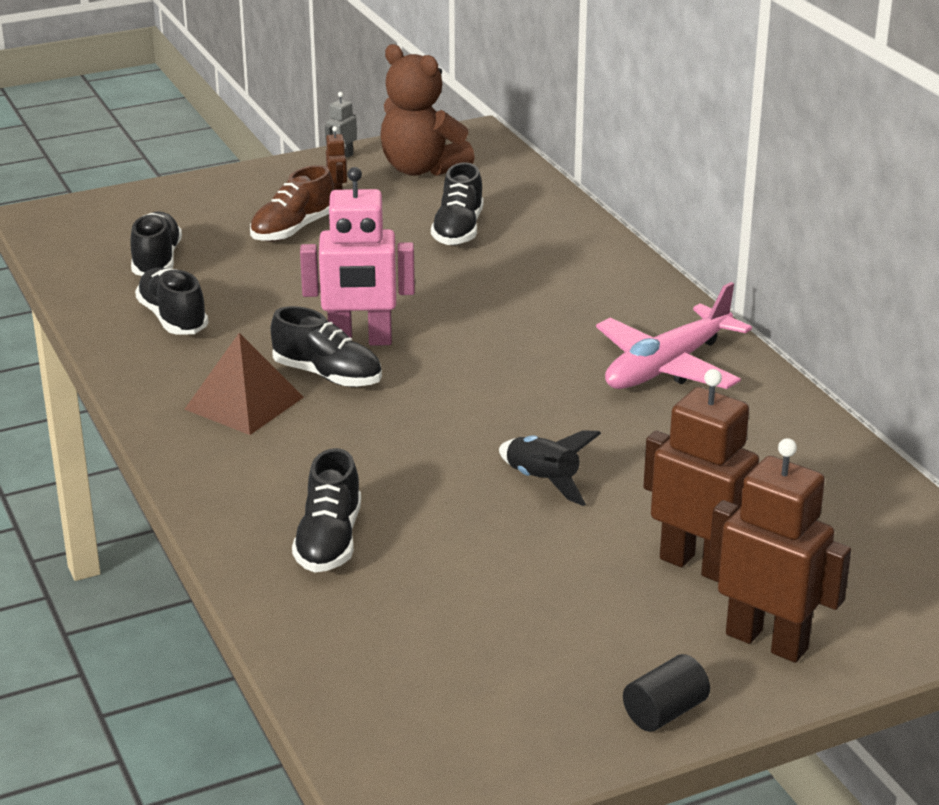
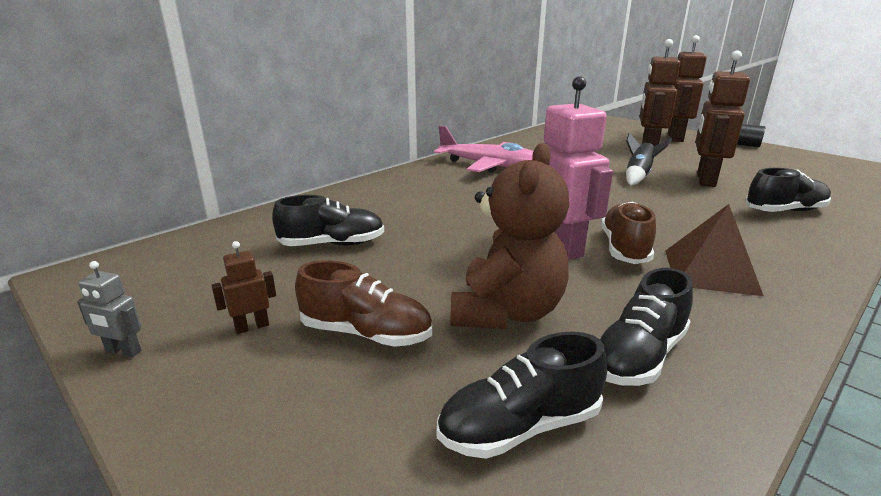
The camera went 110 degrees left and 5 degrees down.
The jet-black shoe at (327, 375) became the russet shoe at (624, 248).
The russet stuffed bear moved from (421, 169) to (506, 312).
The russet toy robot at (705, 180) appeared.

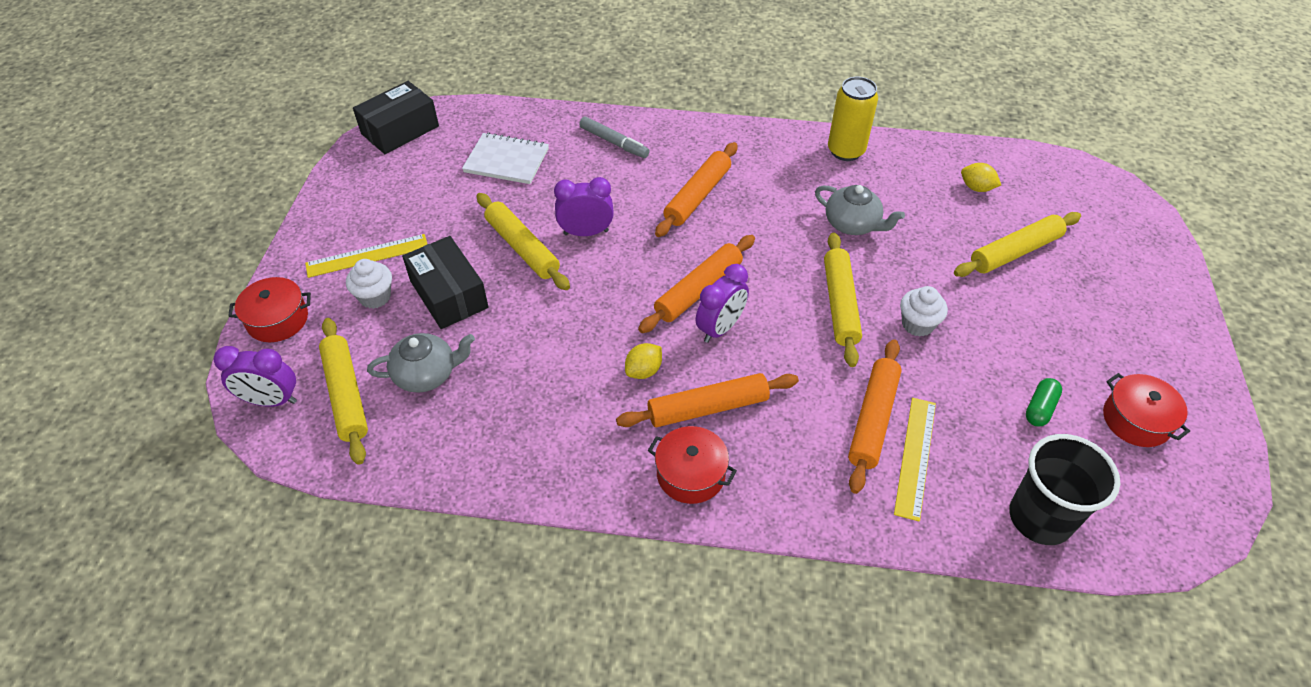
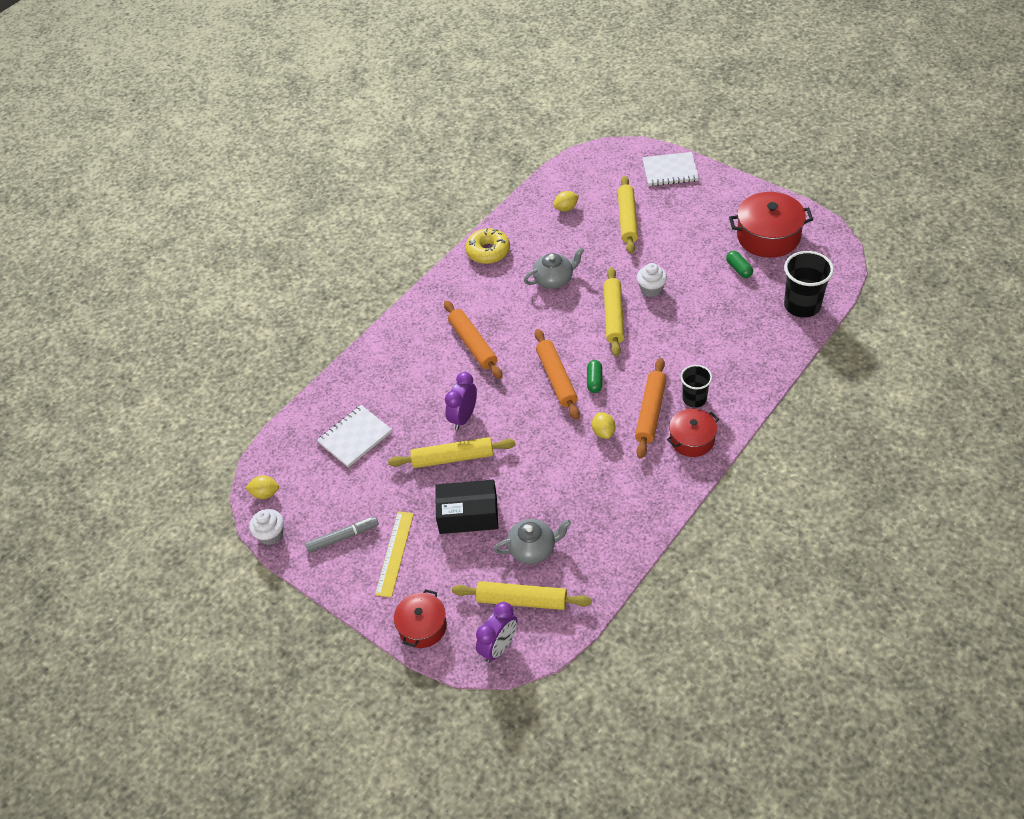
The camera went 55 degrees left and 0 degrees up.
The snow-white muffin moved from (375, 297) to (271, 535).
The jet-black package at (400, 130) was replaced by the yellow lemon at (265, 494).
The gray tea pot at (426, 374) turned 60 degrees clockwise.
The gray marker pen moved from (614, 142) to (343, 537).
The purple alarm clock at (720, 328) was replaced by the green pill shape at (594, 381).
The yellow pastry roller at (840, 304) turned 60 degrees clockwise.
The yellow tin at (845, 151) was replaced by the yellow doughnut at (488, 251).
The orange-coloured pastry roller at (873, 420) disappeared.
The yellow straightedge at (915, 457) disappeared.
The red pot at (1136, 420) changed to 1.61 times the size.
The snow-white notebook at (670, 171) appeared.
The jet-black cup at (694, 399) appeared.

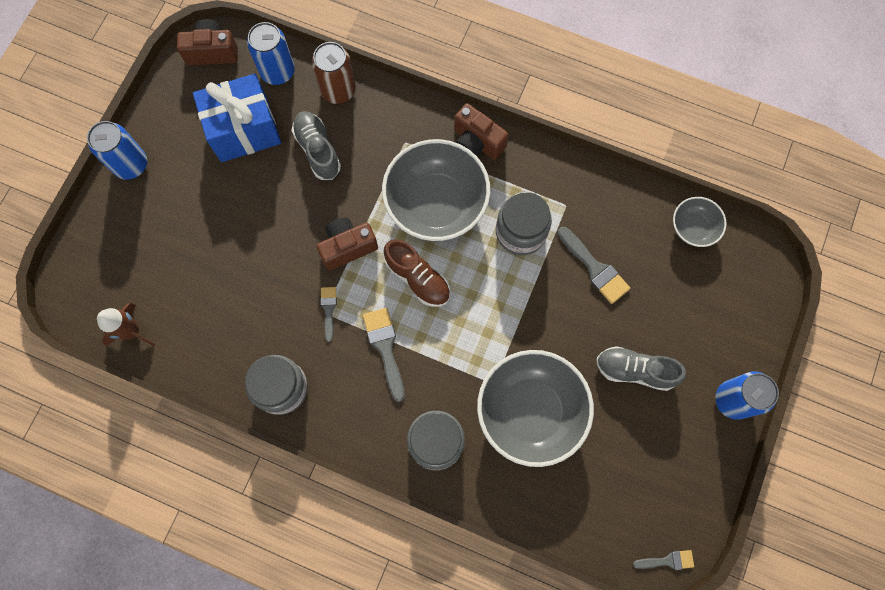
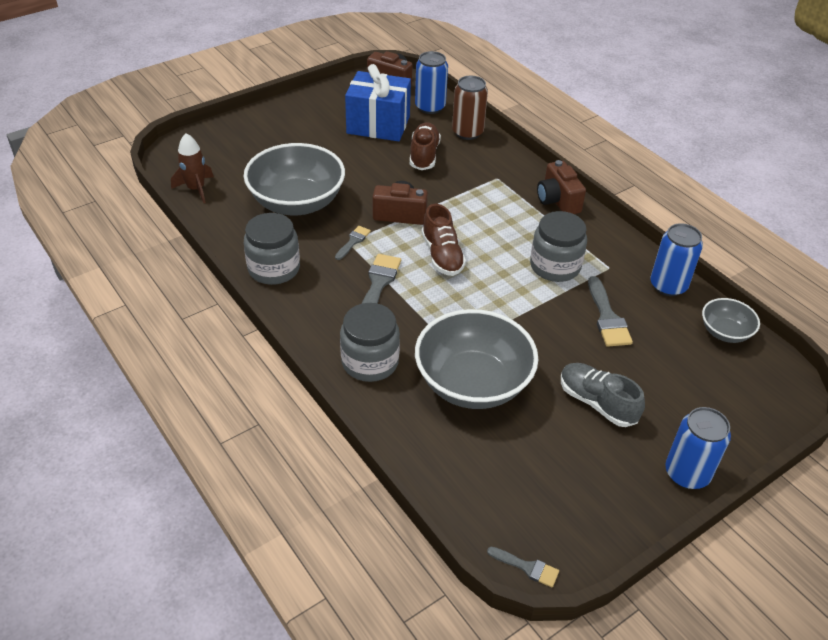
The camera went 30 degrees right and 30 degrees down.
The blue tin moved from (131, 164) to (668, 285).
The gray shoe at (317, 150) became the russet shoe at (424, 155).
The gray serving bowl moved from (436, 203) to (297, 202).

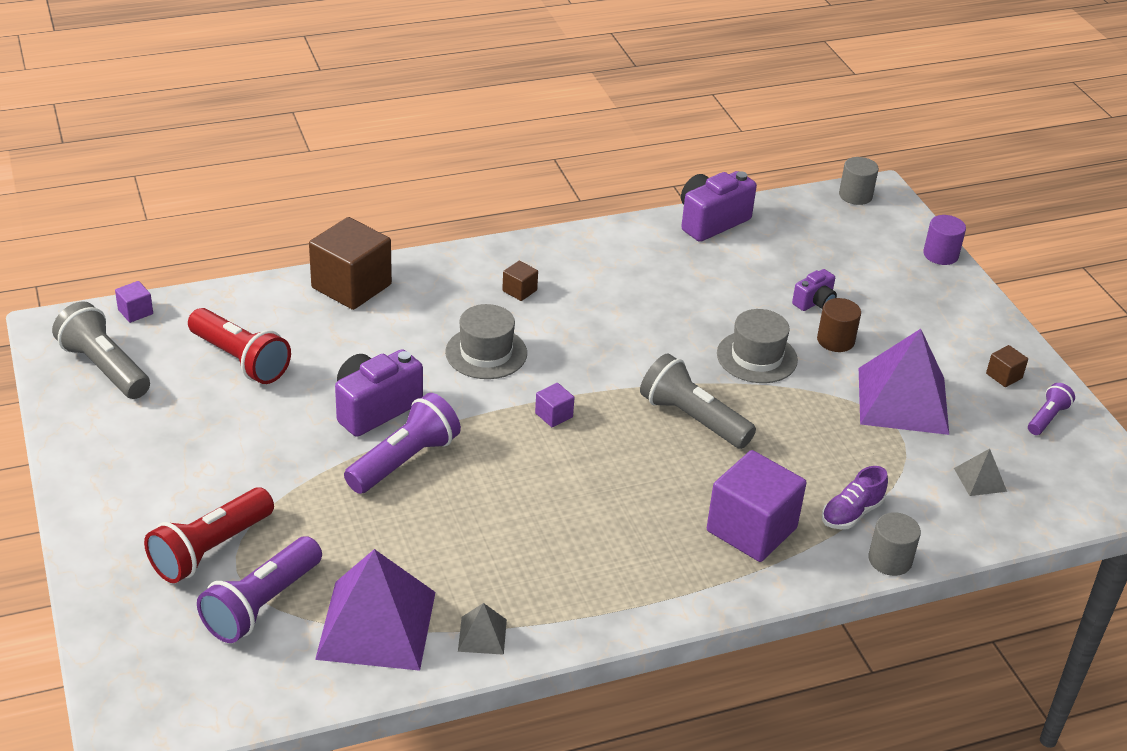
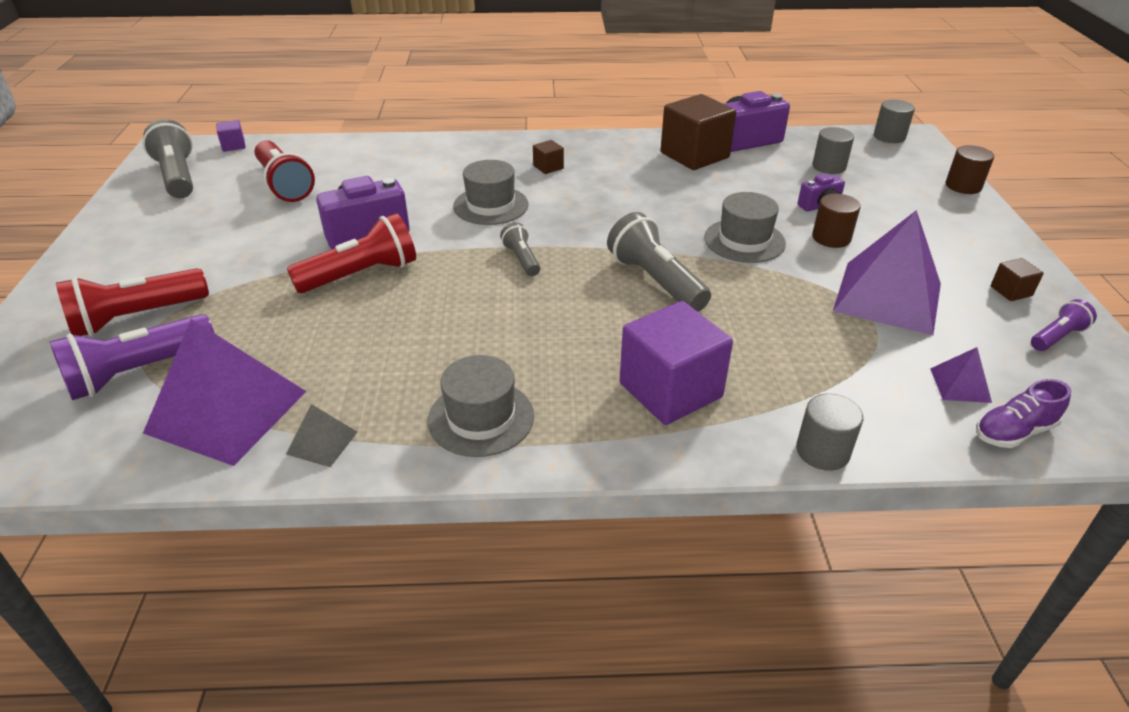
The camera went 20 degrees right and 0 degrees up.
The russet solid cube moved from (351, 286) to (694, 155).
The purple torch at (404, 461) became the red torch at (361, 275).
The purple solid cube at (554, 415) was replaced by the gray torch at (522, 259).
The purple shoe moved from (851, 513) to (1013, 432).
The purple solid cylinder at (940, 255) became the russet solid cylinder at (963, 186).
The gray pyramid at (980, 479) became the purple pyramid at (960, 385).
The gray hat at (481, 418) appeared.
The gray solid cylinder at (829, 166) appeared.

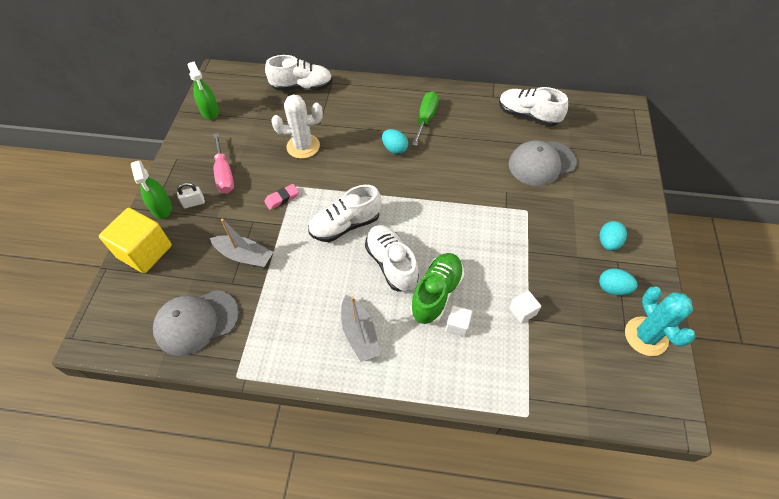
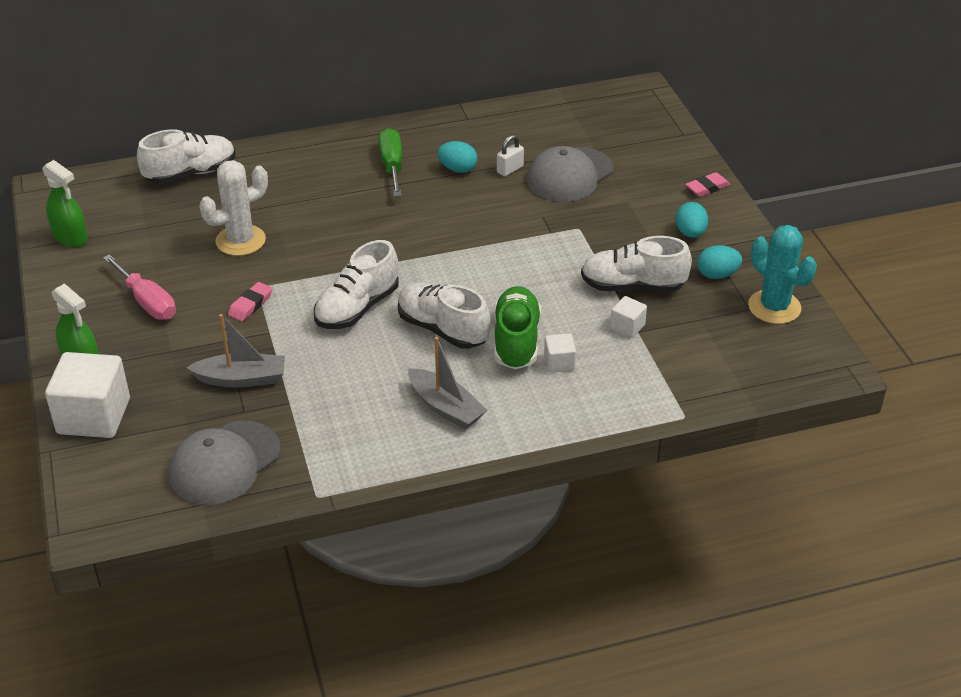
The camera went 25 degrees left and 15 degrees down.
The yellow solid cube at (144, 251) became the snow-white solid cube at (94, 416).
The snow-white lock moved from (194, 203) to (510, 169).
The teal egg shape moved from (394, 149) to (457, 169).
The snow-white shoe moved from (528, 116) to (633, 286).
The rosy pencil eraser at (707, 187) appeared.

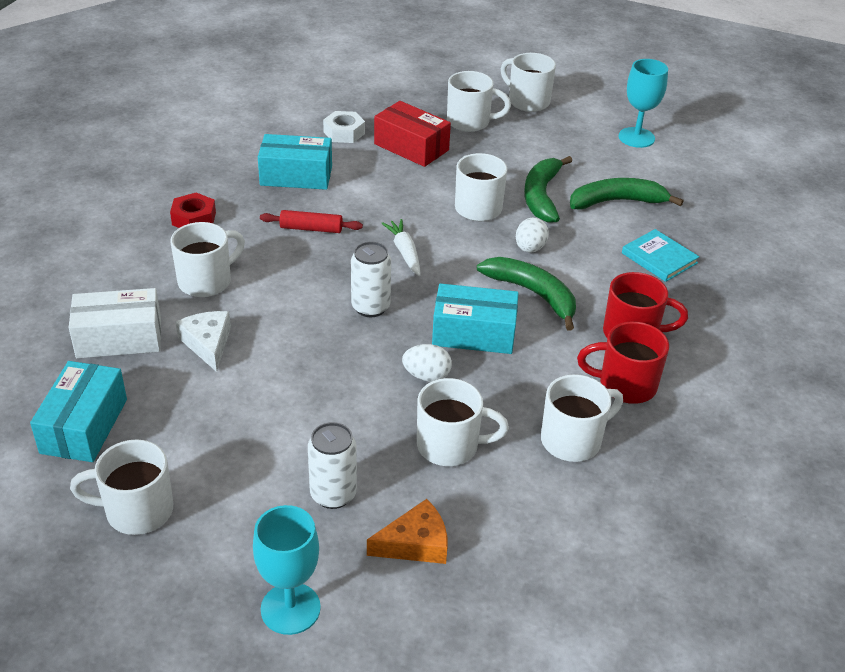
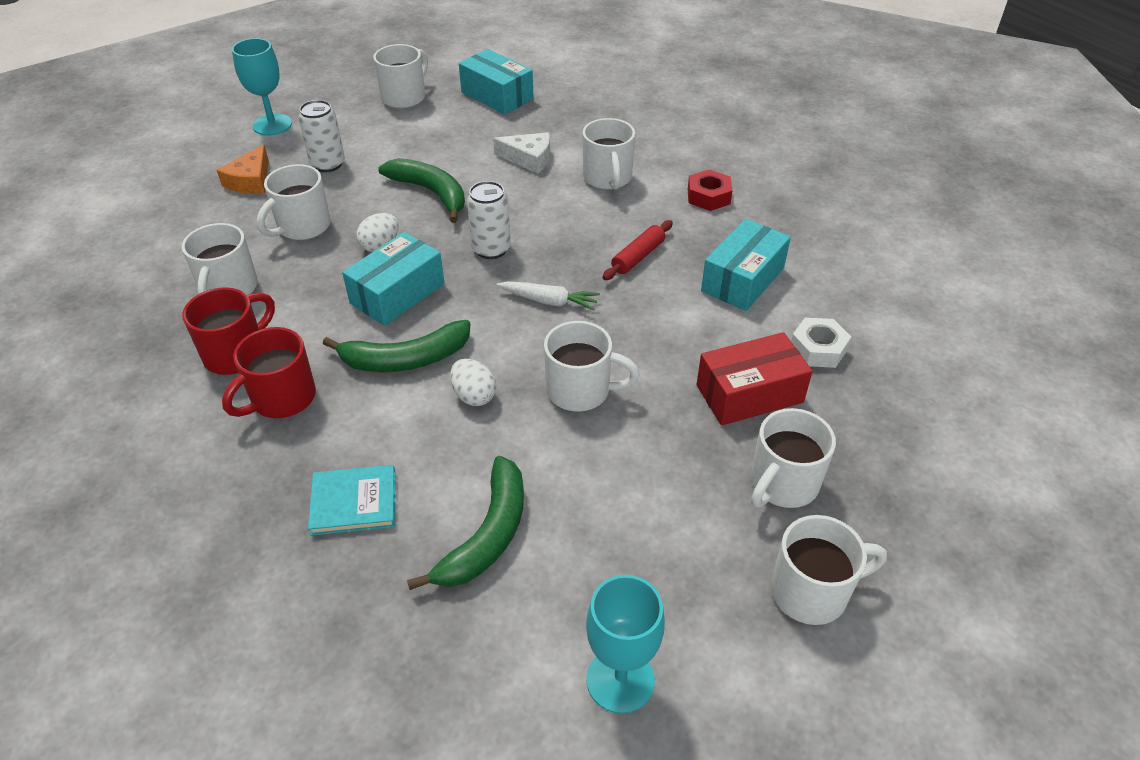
The camera went 125 degrees right and 5 degrees up.
The snow-white package at (119, 338) disappeared.
The green banana moved from (541, 196) to (431, 193).

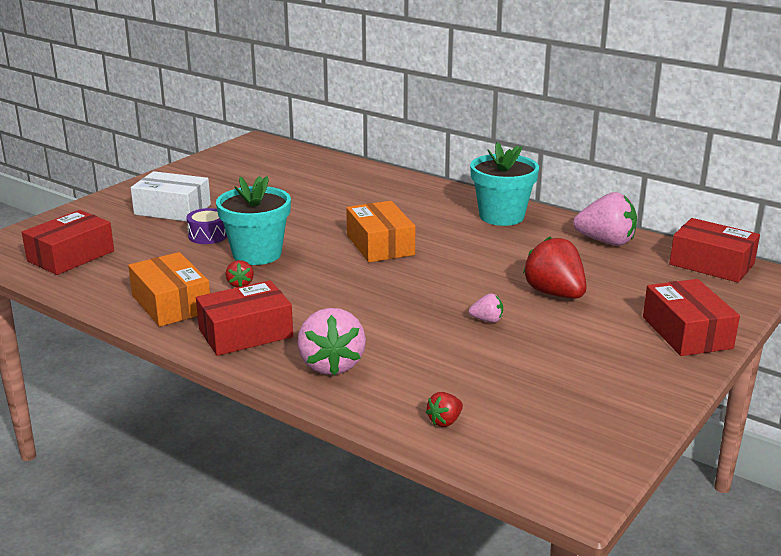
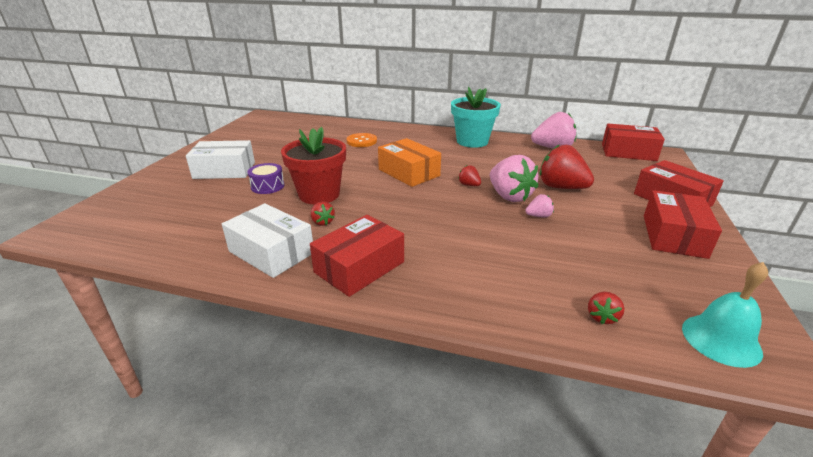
The camera went 20 degrees left and 5 degrees up.
The red package moved from (71, 256) to (673, 236).
The orange-coloured package at (171, 304) became the snow-white package at (271, 252).
The teal flower pot at (257, 254) became the red flower pot at (319, 194).
The rosy toy strawberry moved from (331, 364) to (509, 196).
The orange-coloured button at (361, 141) appeared.
The red toy strawberry at (469, 185) appeared.
The teal hand bell at (721, 339) appeared.

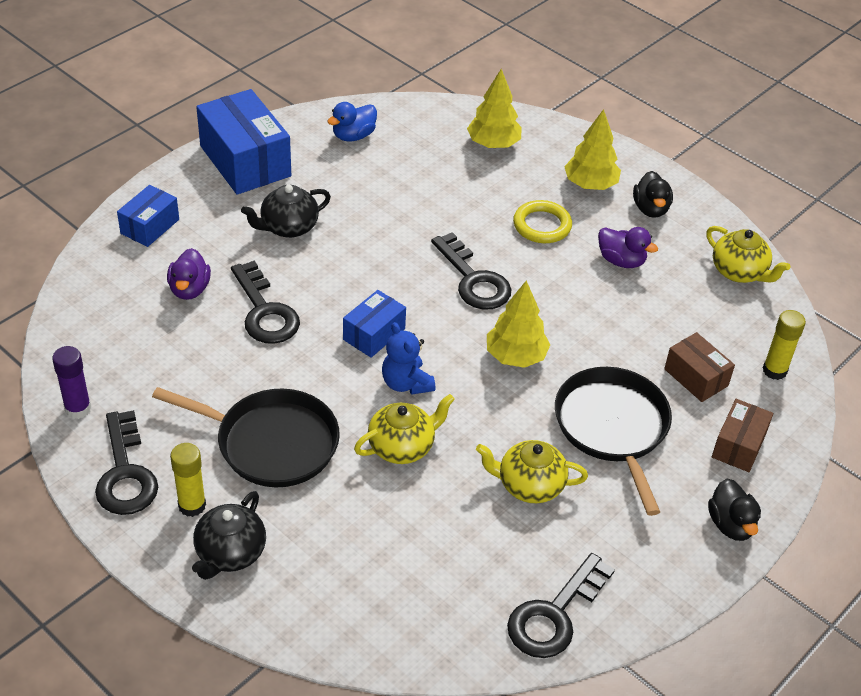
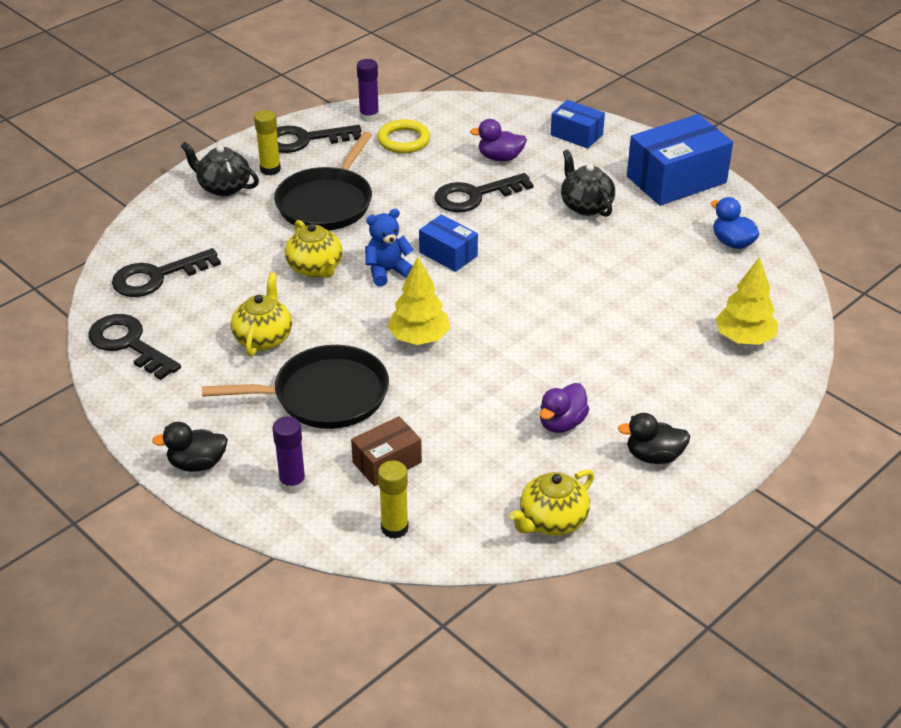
The camera went 95 degrees right and 5 degrees down.
The jet-black latchkey moved from (473, 279) to (157, 276).
The yellow hoop moved from (542, 225) to (404, 140).
The yellow fir tree at (590, 184) disappeared.
The russet package at (739, 445) was replaced by the purple glue at (292, 483).

